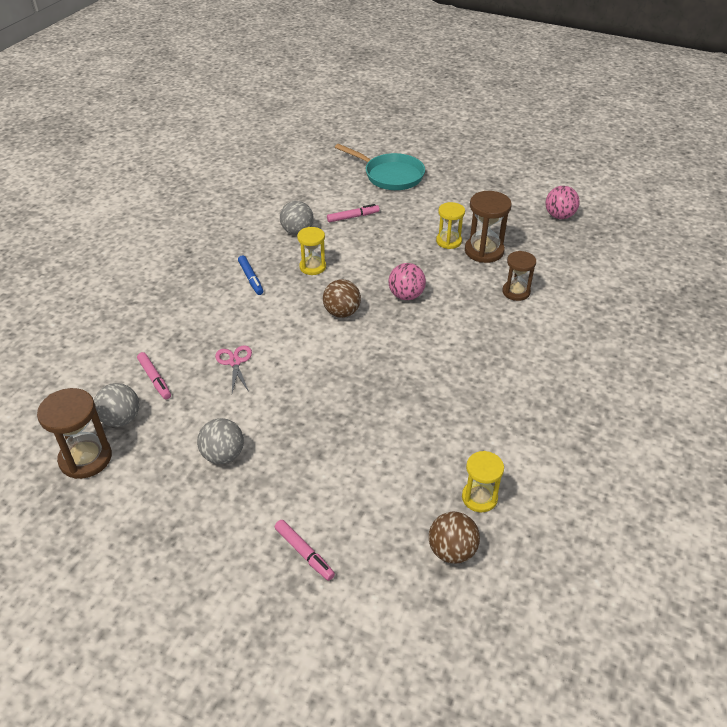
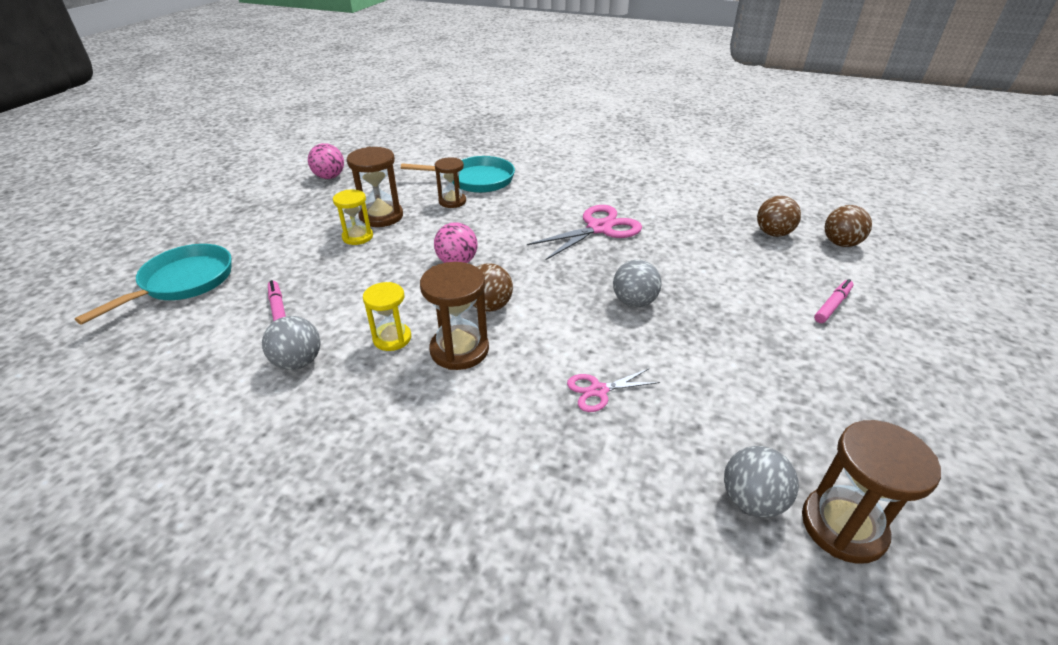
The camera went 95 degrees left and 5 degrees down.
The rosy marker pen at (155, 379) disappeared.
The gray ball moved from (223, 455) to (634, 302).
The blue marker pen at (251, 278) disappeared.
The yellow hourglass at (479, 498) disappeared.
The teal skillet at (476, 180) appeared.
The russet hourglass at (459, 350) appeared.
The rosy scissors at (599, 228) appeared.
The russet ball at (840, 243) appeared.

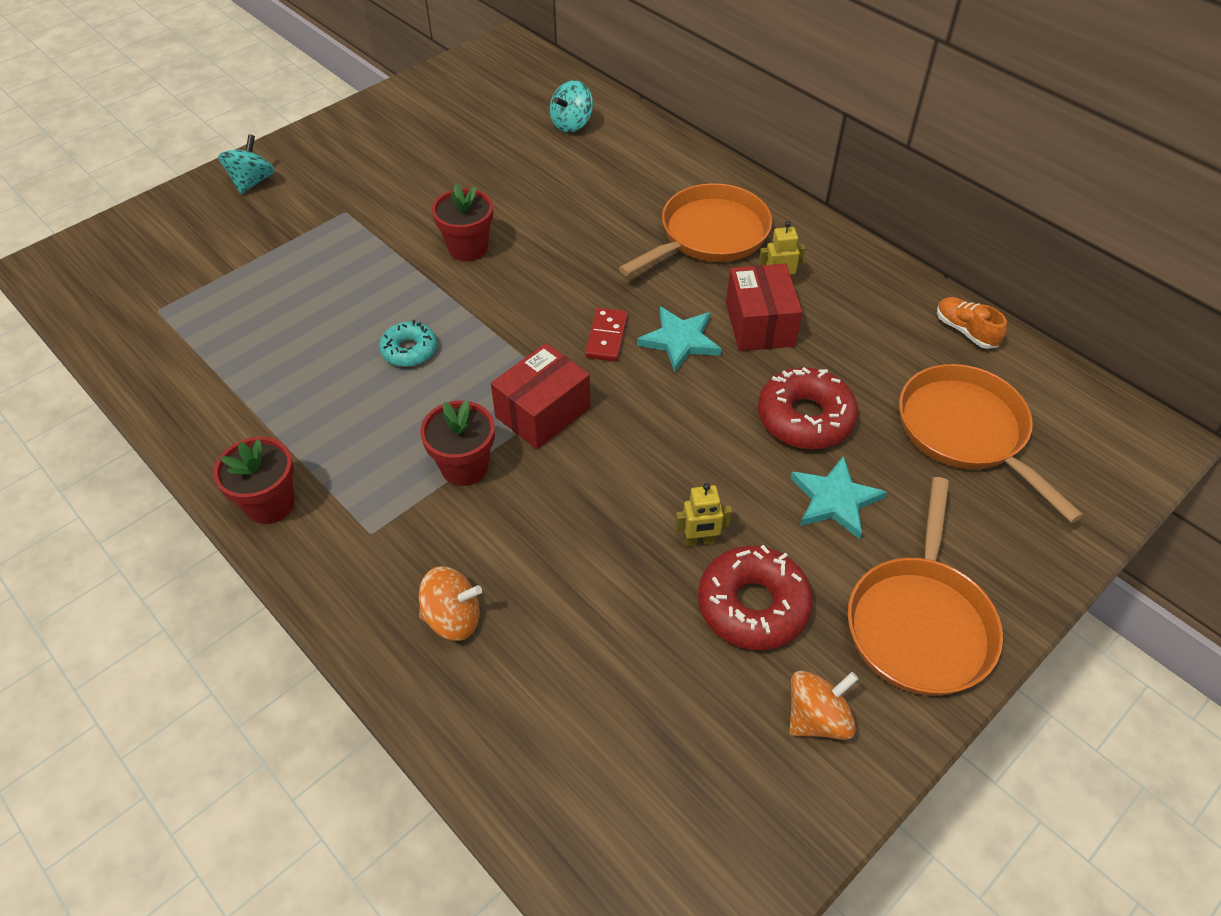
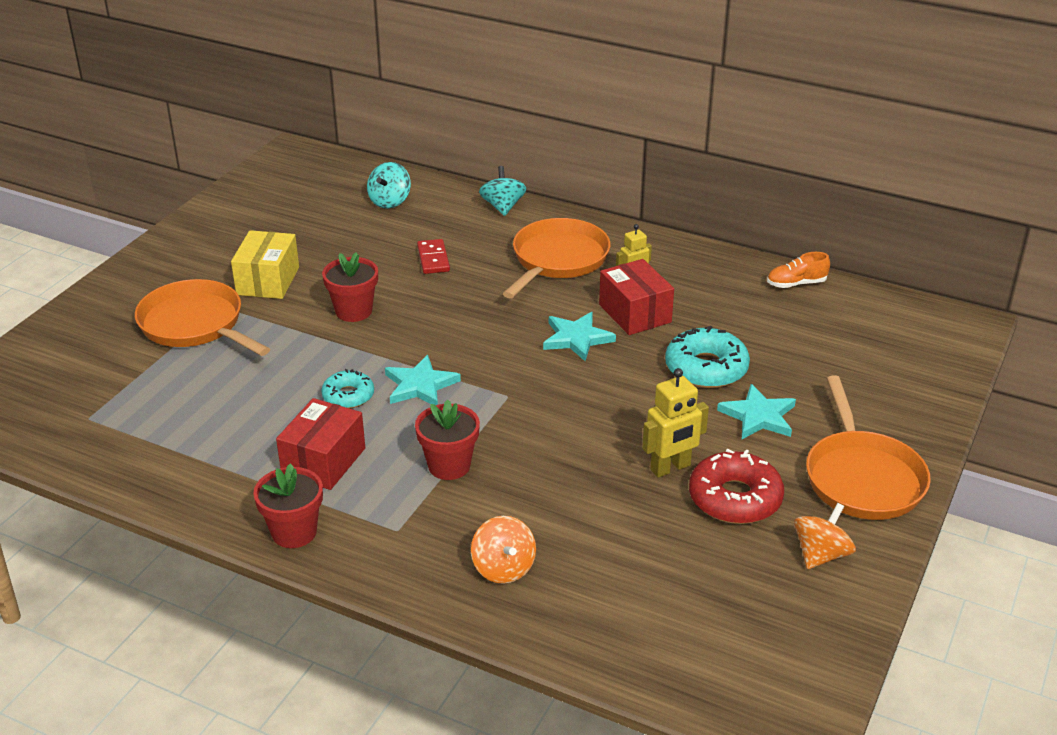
The camera went 20 degrees left and 15 degrees down.
The teal spinning top moved from (252, 182) to (503, 207).
The orange-coloured spinning top at (453, 618) turned 90 degrees clockwise.
The red package moved from (543, 412) to (323, 461).
The red domino moved from (606, 337) to (433, 259).
The yellow toy robot at (699, 541) changed to 1.54 times the size.
The red doughnut at (805, 418) became the teal doughnut at (706, 368).
The orange-coloured skillet moved from (966, 432) to (196, 325).
The orange-coloured shoe at (965, 331) turned 45 degrees counterclockwise.
The yellow package at (268, 281) appeared.
The teal star shape at (420, 385) appeared.

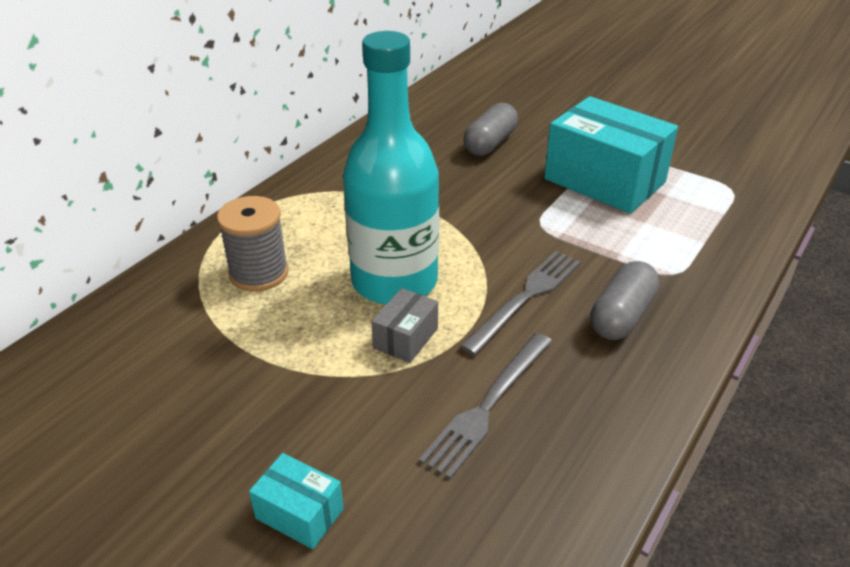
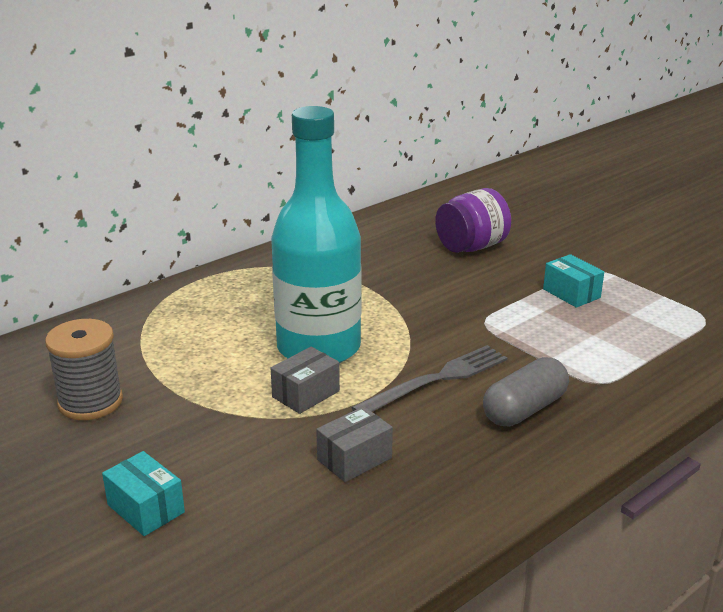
The camera went 15 degrees right and 10 degrees down.
The gray reel of thread moved from (259, 273) to (90, 402).
The gray dinner fork at (488, 405) was replaced by the gray package at (354, 459).
The gray pill shape at (490, 143) was replaced by the purple preserve jar at (471, 247).
The teal package at (604, 181) changed to 0.46 times the size.

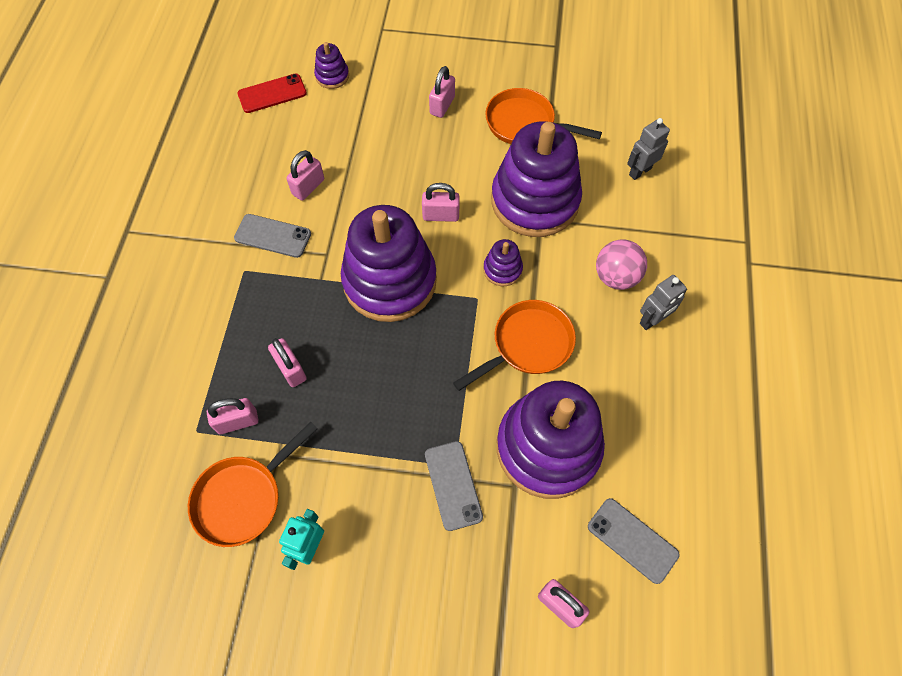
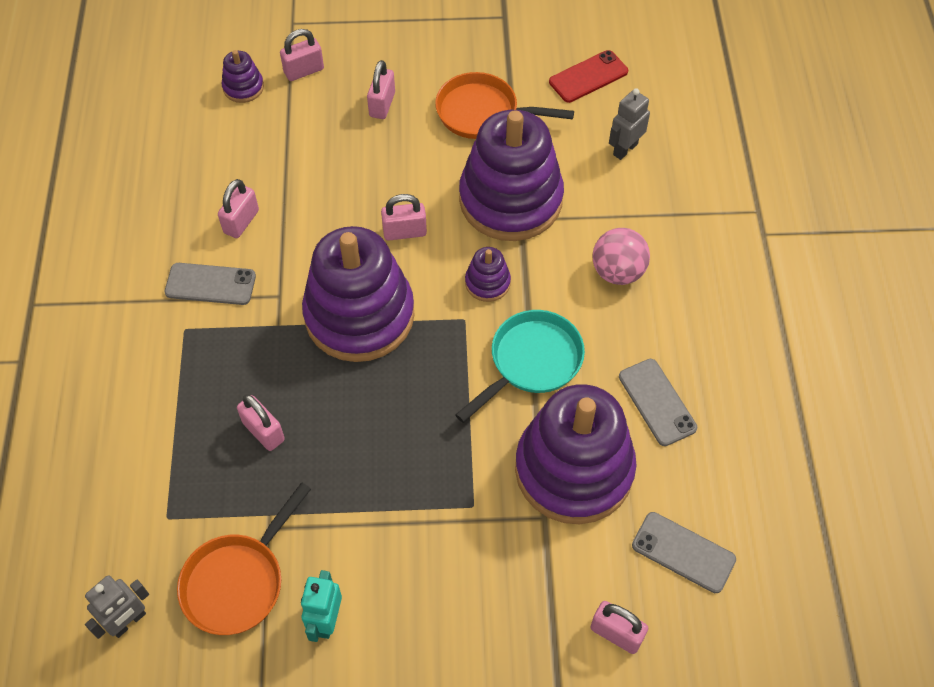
The camera went 10 degrees left and 5 degrees down.
The rosy lock moved from (237, 421) to (304, 71).
The red phone moved from (272, 94) to (588, 77).
The gray phone moved from (453, 485) to (657, 402).
The orange-coloured skillet at (528, 344) became the teal skillet at (531, 362).
The gray toy robot moved from (652, 320) to (128, 622).

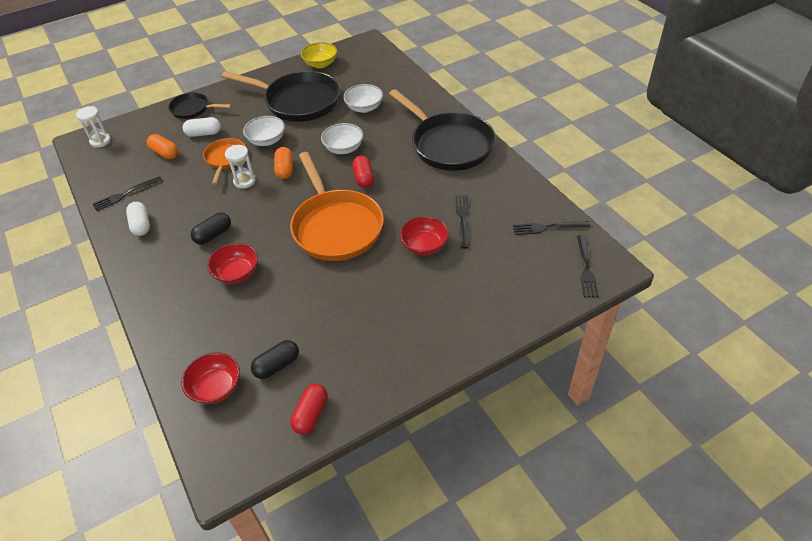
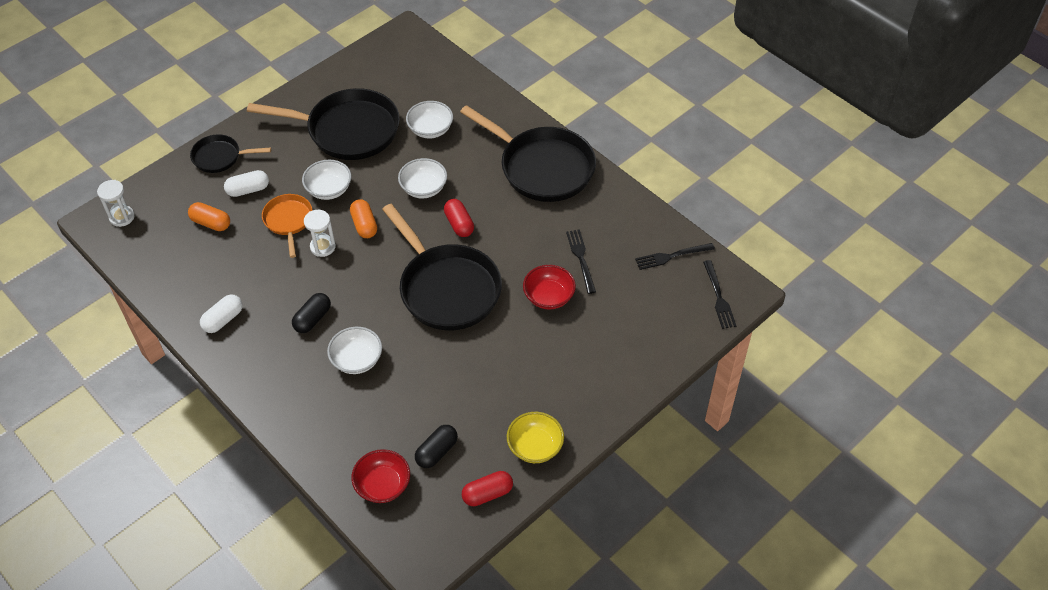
The camera went 15 degrees left and 5 degrees up.
The jet-black dinner fork at (125, 194) disappeared.
The snow-white pill shape at (141, 225) turned 75 degrees clockwise.
The red serving bowl at (237, 273) became the snow-white serving bowl at (357, 360).
The orange-coloured skillet at (336, 226) became the jet-black skillet at (446, 288).
The red pill shape at (311, 414) turned 60 degrees clockwise.
The yellow serving bowl moved from (320, 64) to (535, 446).

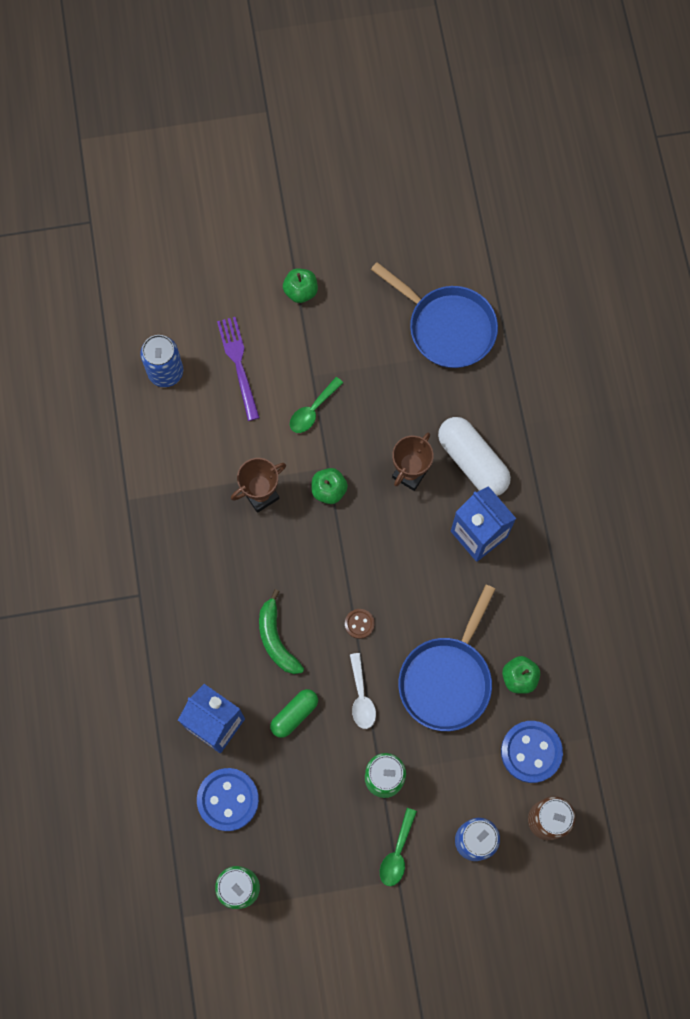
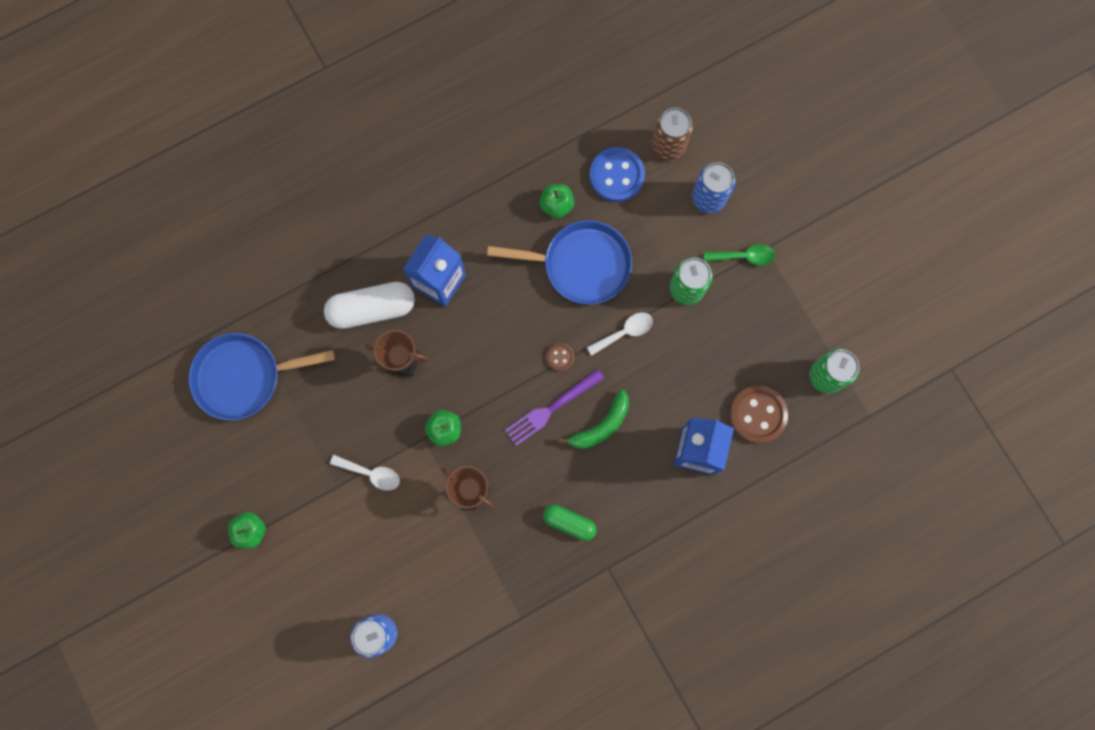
The camera went 110 degrees left and 5 degrees up.
The blue button at (228, 799) became the russet button at (757, 414).
The purple dinner fork moved from (238, 364) to (551, 409).
The green pill shape moved from (294, 714) to (569, 522).
The green tablespoon at (312, 410) became the snow-white tablespoon at (371, 473).
The blue skillet at (447, 327) turned 120 degrees counterclockwise.
The snow-white pill shape at (472, 461) turned 45 degrees clockwise.

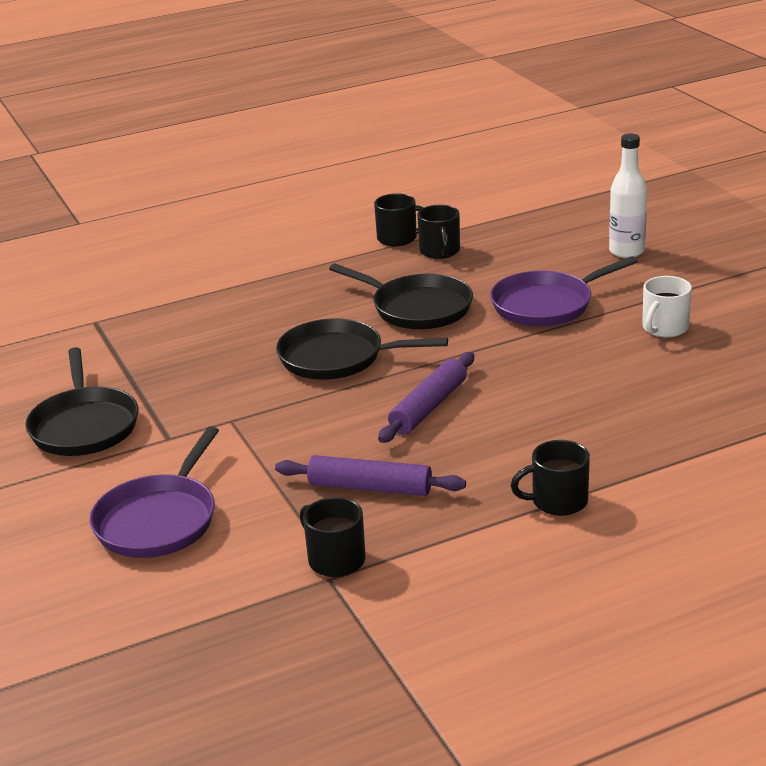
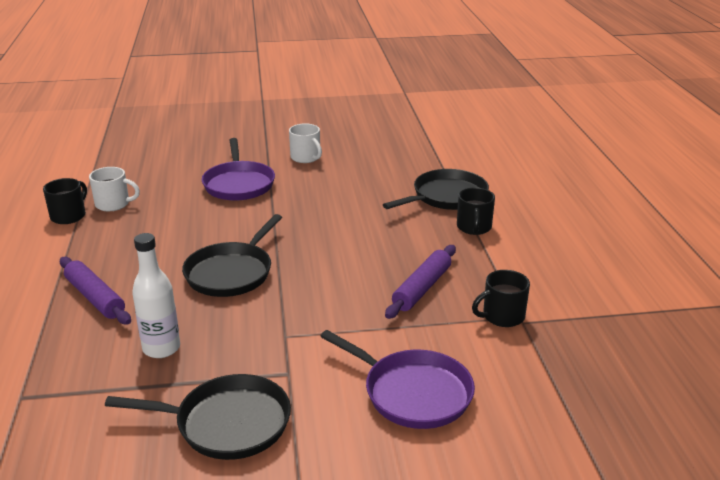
The camera went 75 degrees left and 0 degrees up.
The jet-black skillet moved from (418, 308) to (446, 196).
The purple pastry roller moved from (429, 407) to (95, 298).
The jet-black coffee mug at (440, 251) became the snow-white coffee mug at (113, 204).
The snow-white flask moved from (626, 251) to (161, 348).

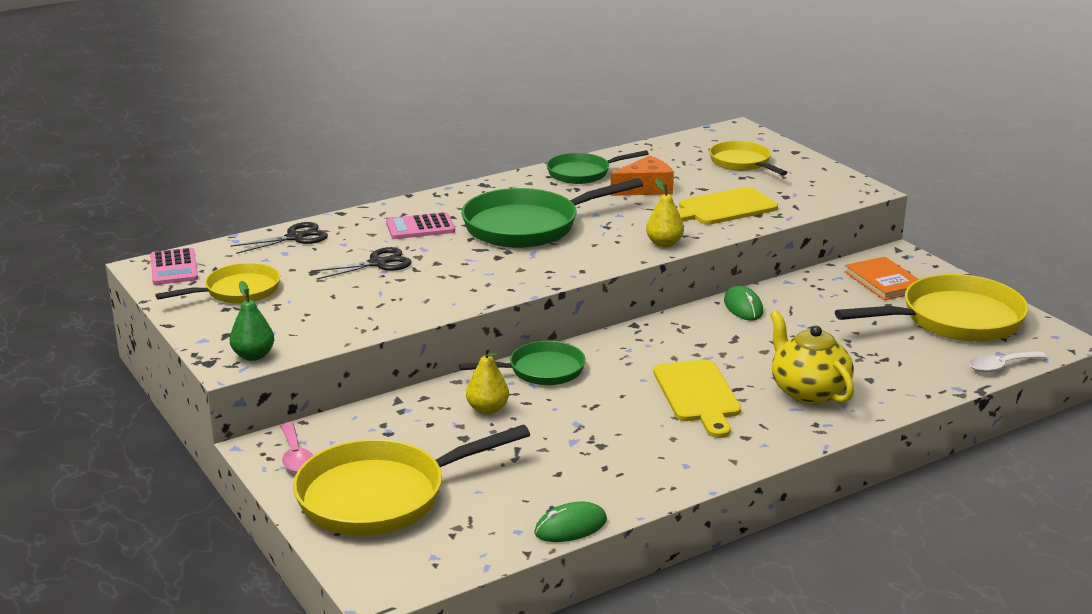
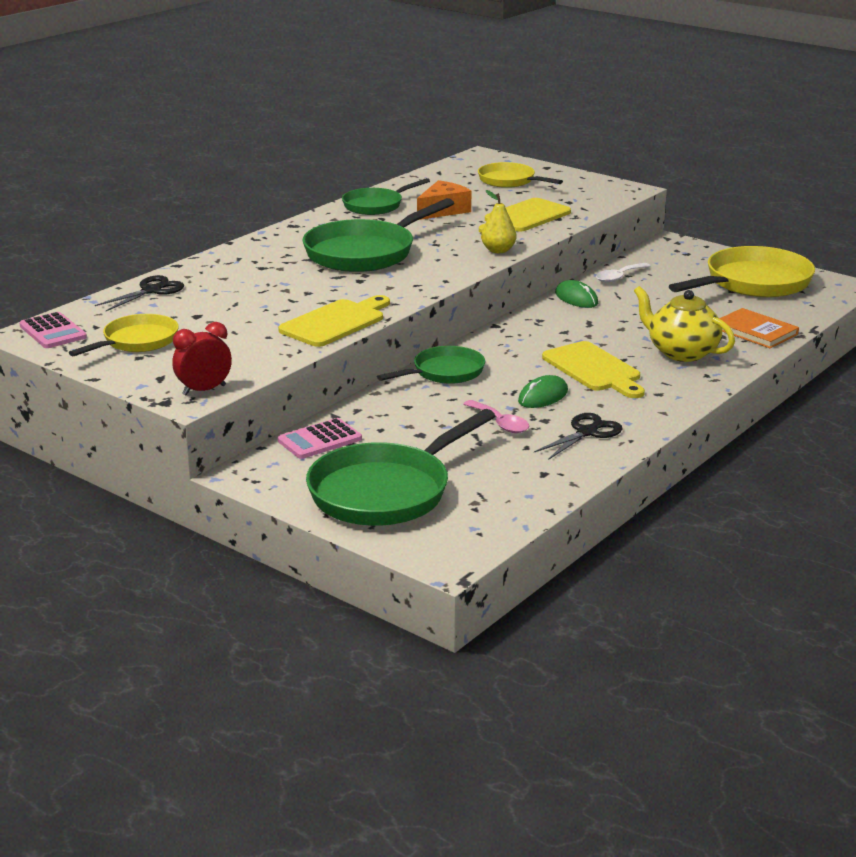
The camera went 20 degrees left and 0 degrees up.
The green pear at (253, 356) was replaced by the red alarm clock at (204, 390).
The rosy tablespoon moved from (295, 456) to (500, 423).
The yellow skillet at (381, 496) became the green skillet at (386, 491).
The jet-black scissors moved from (378, 263) to (587, 432).
The rosy adding machine moved from (420, 227) to (320, 440).
The yellow pear at (487, 409) disappeared.
The green mouse moved from (570, 527) to (543, 396).
The orange-coloured hardback moved from (884, 281) to (755, 331).
The snow-white tablespoon moved from (1000, 366) to (619, 277).
The yellow bread board at (335, 322) appeared.

